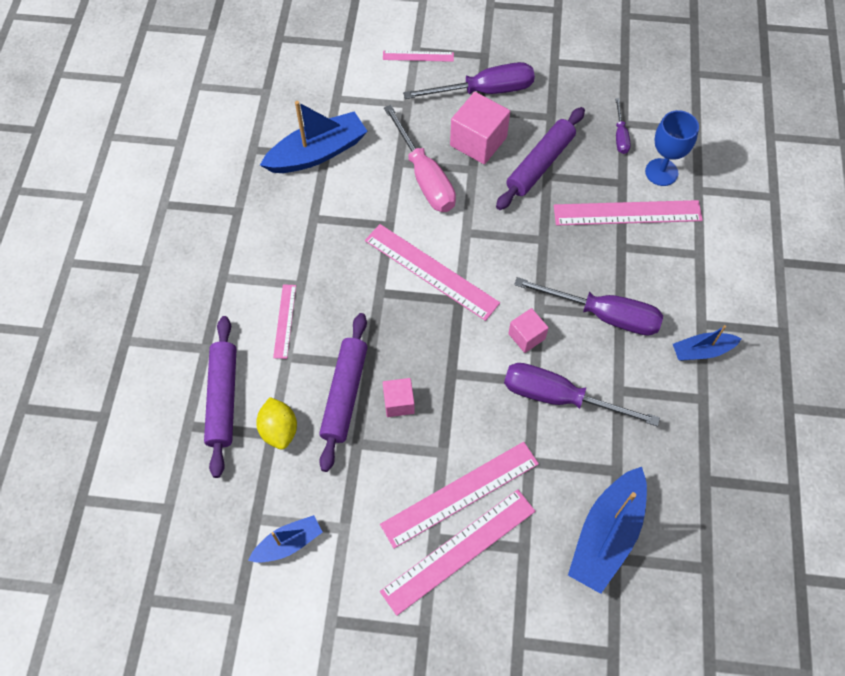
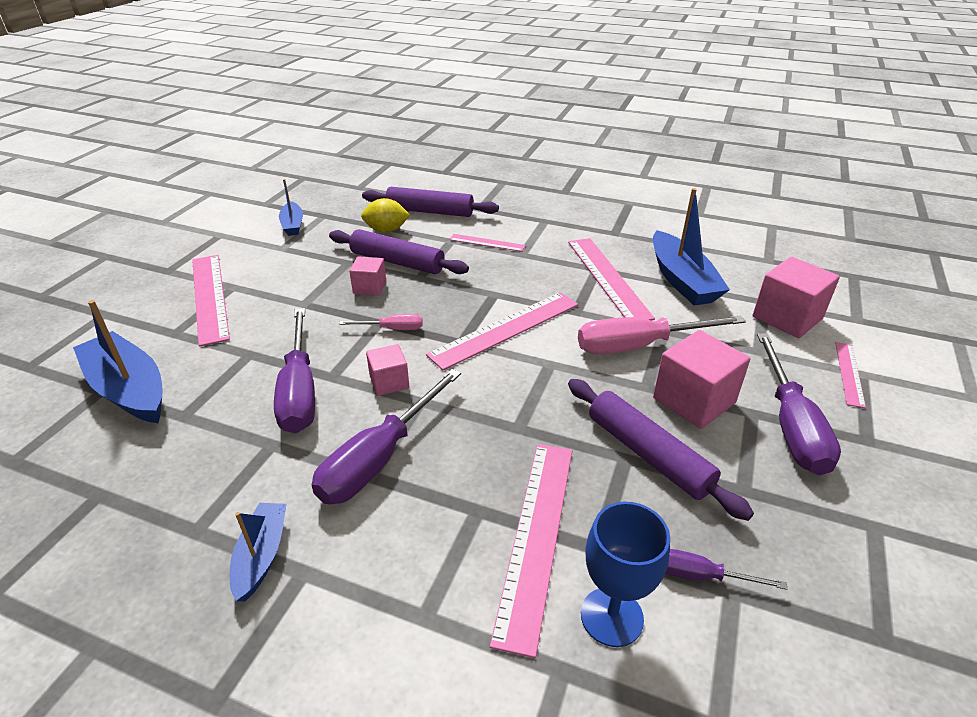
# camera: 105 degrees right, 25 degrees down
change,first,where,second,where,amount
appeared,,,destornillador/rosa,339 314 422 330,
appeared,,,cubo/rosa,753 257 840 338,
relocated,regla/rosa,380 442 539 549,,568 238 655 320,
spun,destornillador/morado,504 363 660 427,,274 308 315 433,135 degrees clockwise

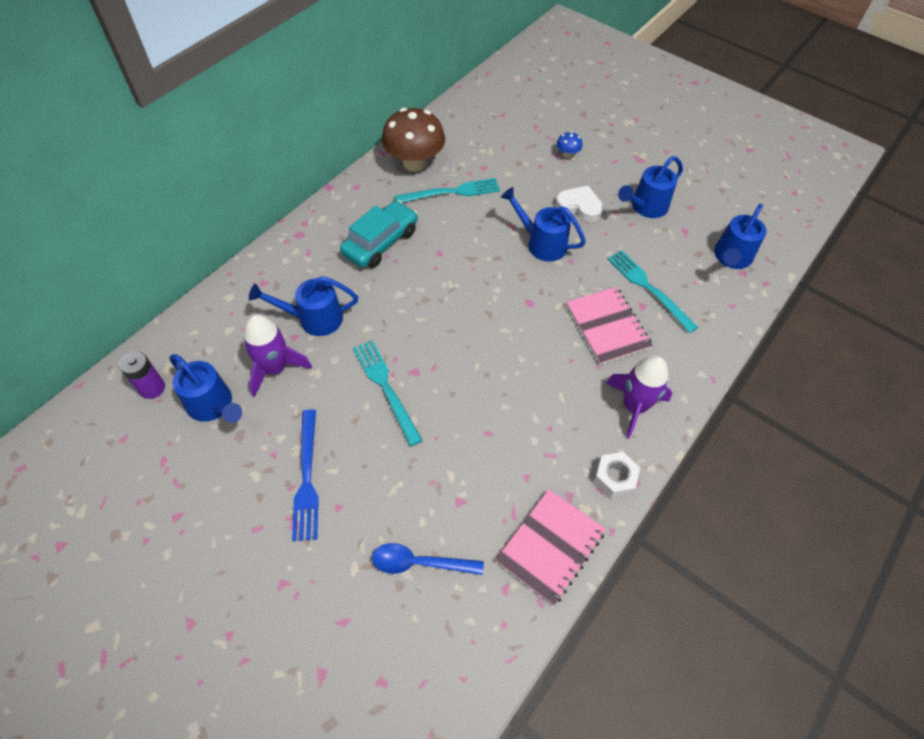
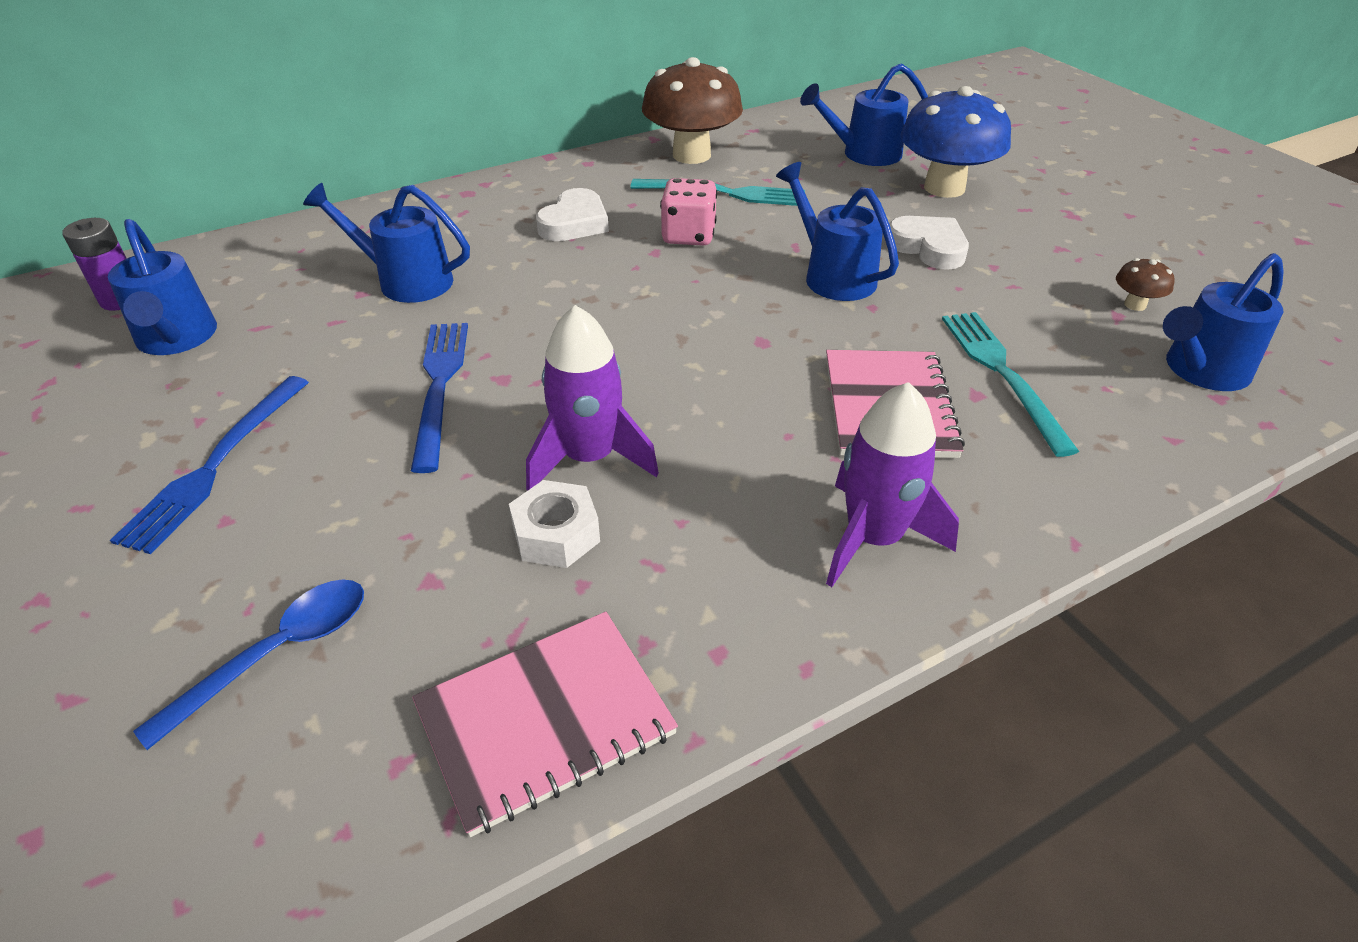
# camera: 25 degrees right, 15 degrees down
change,first,where,second,where,amount
appeared,,,dado/rosa,660 178 717 246,
appeared,,,seta/marrón,1116 258 1174 311,
relocated,cohete/morado,243 315 312 397,,526 305 659 491,
relocated,tuerca/blanco,593 452 640 498,,509 480 600 568,
relocated,regadera/azul,618 156 683 218,,800 63 928 166,
exchanged,coche/turquesa,340 201 418 268,corazón/blanco,536 188 609 241,
colour,tenedor/turquesa,353 340 423 446,tenedor/azul,411 323 468 473,
spun,cuchara/azul,372 543 484 575,,133 579 364 750,105 degrees clockwise
size,seta/azul,557 132 582 158,,900 86 1011 198,x2.36

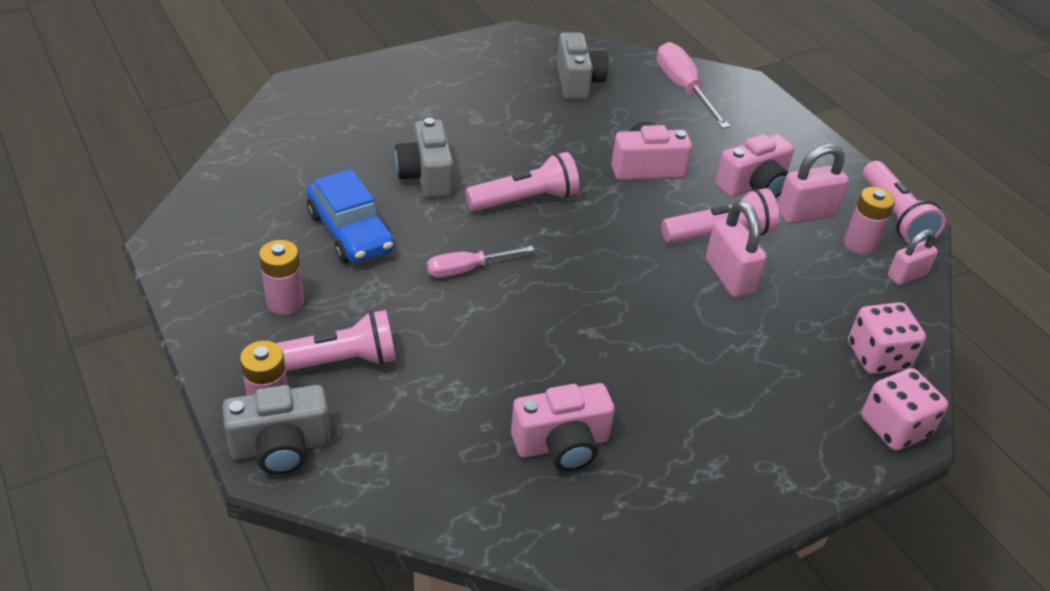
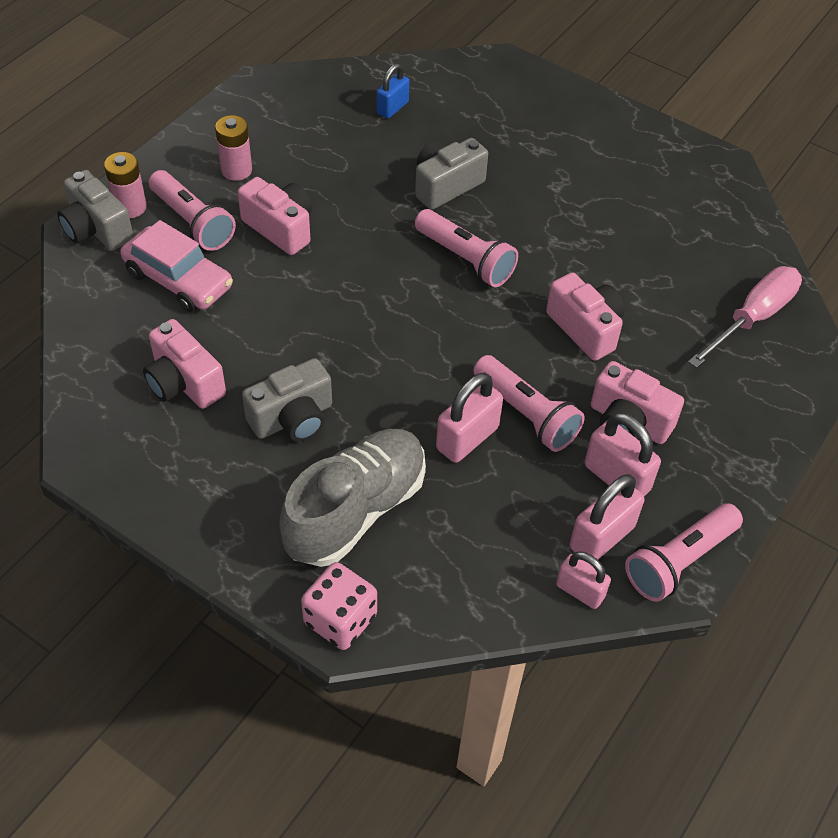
# camera: 65 degrees right, 10 degrees up
change,first,where,second,where,amount
missing,coche/azul,306 169 394 263,,,
missing,destornillador/rosa,427 246 534 278,,,
missing,dado/rosa,848 302 926 374,,,
appeared,,,coche/rosa,120 220 233 312,
appeared,,,cámara/rosa,238 177 312 255,
appeared,,,zapato/gris,279 429 426 567,
appeared,,,candado/azul,376 64 409 119,
relocated,cámara/gris,557 33 608 99,,242 358 332 442,
exchanged,pila/rosa,844 187 895 255,candado/rosa,570 474 644 563,

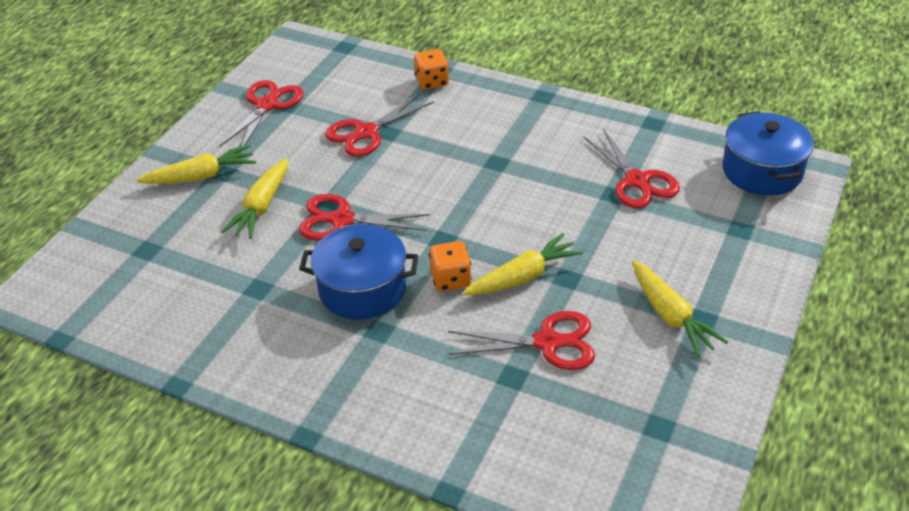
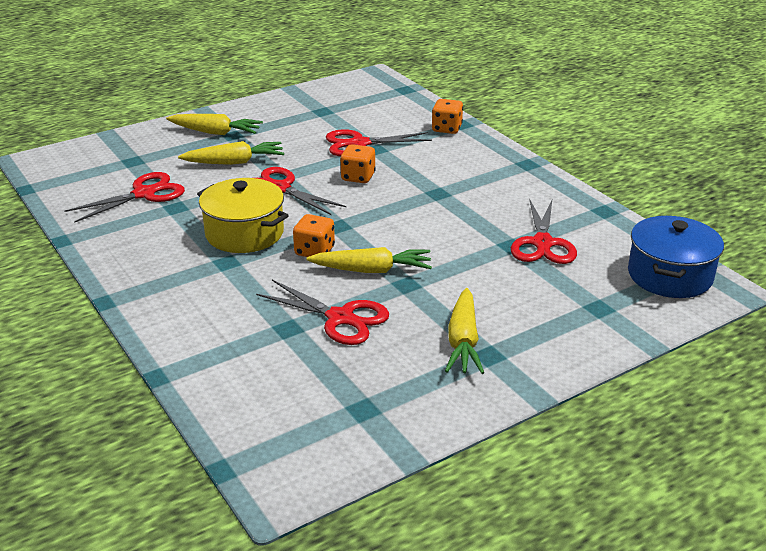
# camera: 30 degrees right, 10 degrees down
change,first,where,second,where,amount
appeared,,,dado/naranja,340 144 376 183,
relocated,tijeras/rojo,219 80 303 147,,65 172 185 223,
colour,olla/azul,299 224 418 320,olla/amarillo,197 178 289 253,
spun,zanahoria/amarillo,221 158 288 239,,178 141 284 165,150 degrees counterclockwise

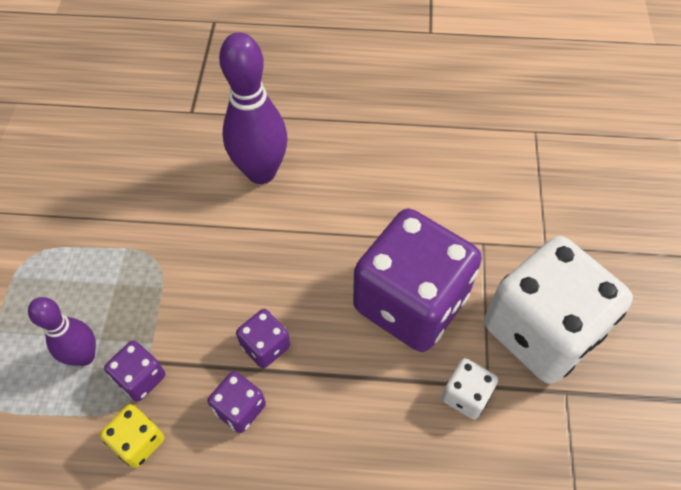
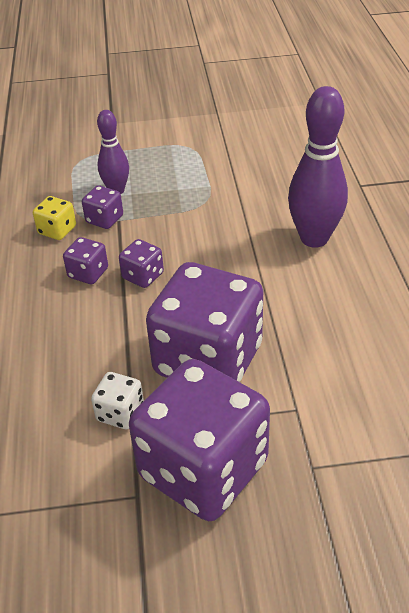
# camera: 80 degrees right, 15 degrees down
change,first,where,second,where,amount
colour,dado/blanco,484 236 633 384,dado/morado,129 359 270 521,

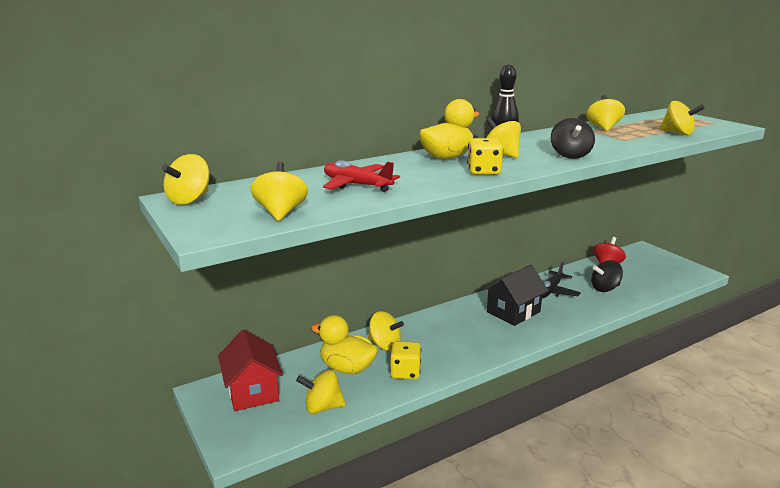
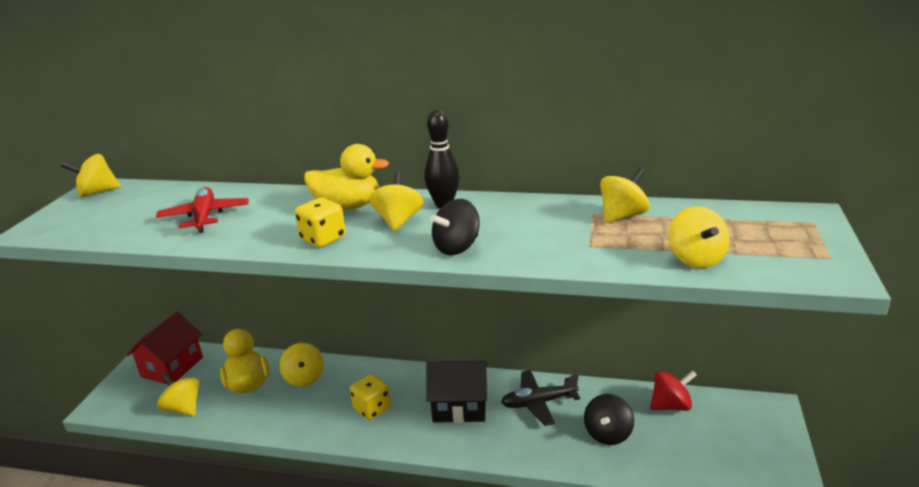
# camera: 45 degrees right, 5 degrees up
change,first,where,second,where,amount
missing,peonza/amarillo,250 162 308 221,,,
relocated,dado/amarillo,390 341 421 380,,350 374 391 420,
spun,peonza/negro,591 260 623 292,,584 394 634 445,90 degrees counterclockwise

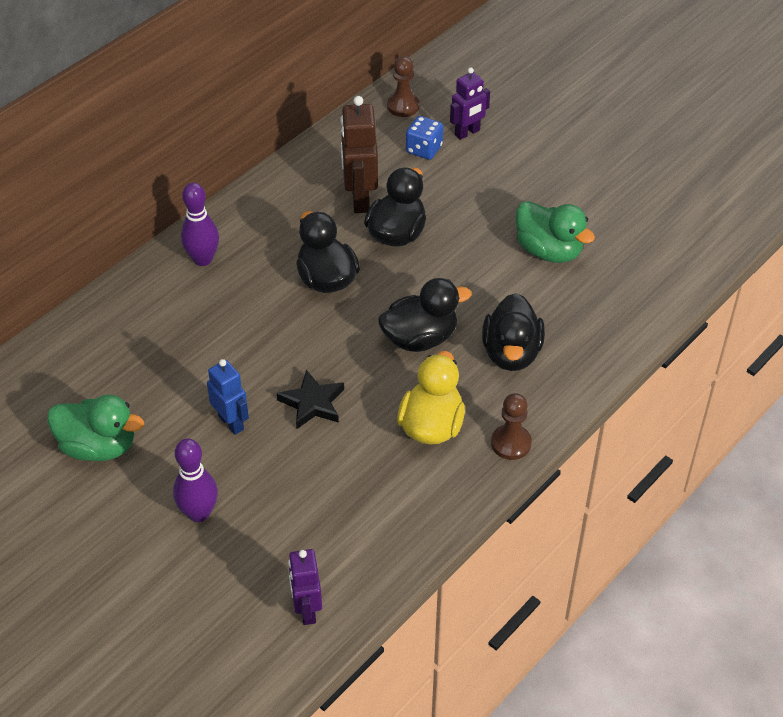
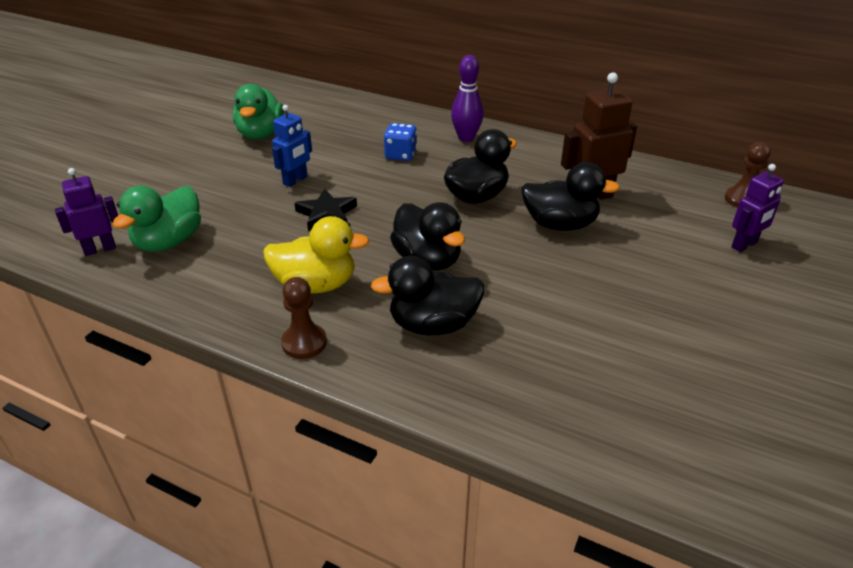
# camera: 75 degrees right, 10 degrees down
change,first,where,second,where,amount
missing,bolo/morado,173 439 218 522,,,
relocated,dado/azul,406 116 443 160,,384 123 417 161,
relocated,pato/verde,516 201 595 263,,112 185 201 252,
spun,robot/morado,450 67 490 140,,731 164 784 252,75 degrees counterclockwise

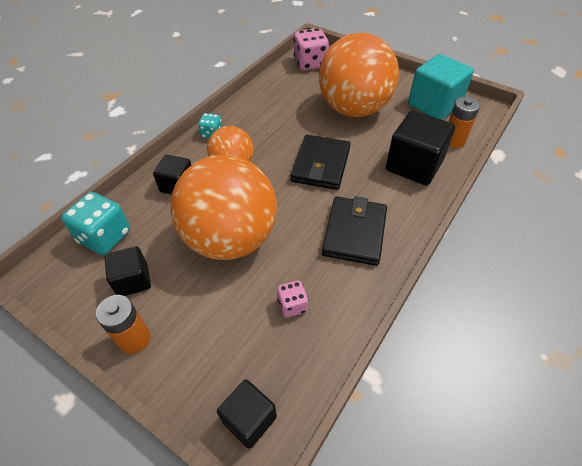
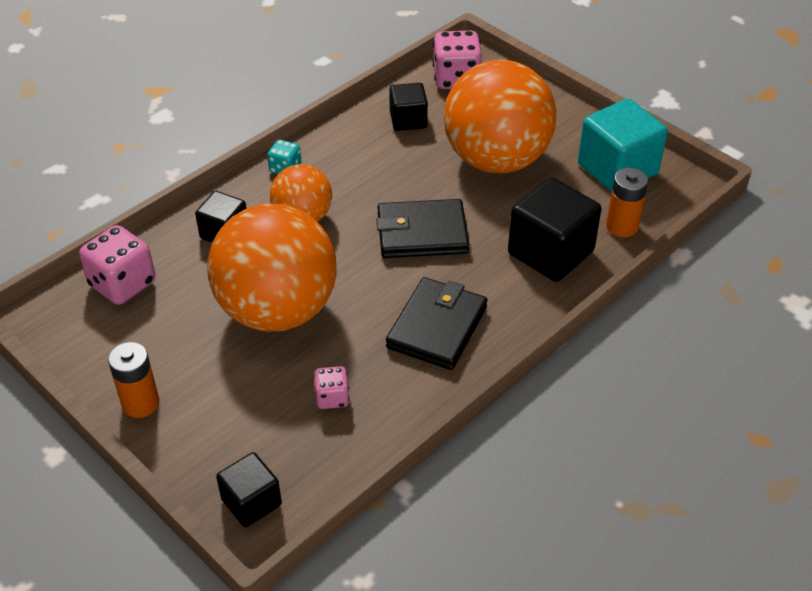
# camera: 10 degrees right, 5 degrees down
change,first,where,second,where,amount
relocated,cubo/negro,105 246 151 296,,389 83 428 131,
colour,dado/turquesa,61 192 130 255,dado/rosa,79 225 155 305,
spun,cartera/negro,290 135 351 190,,376 199 469 258,60 degrees clockwise

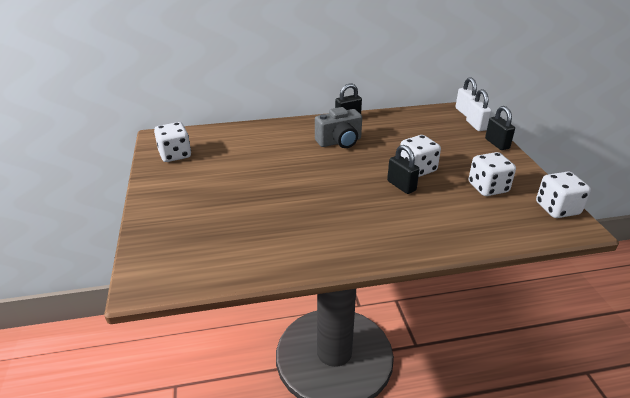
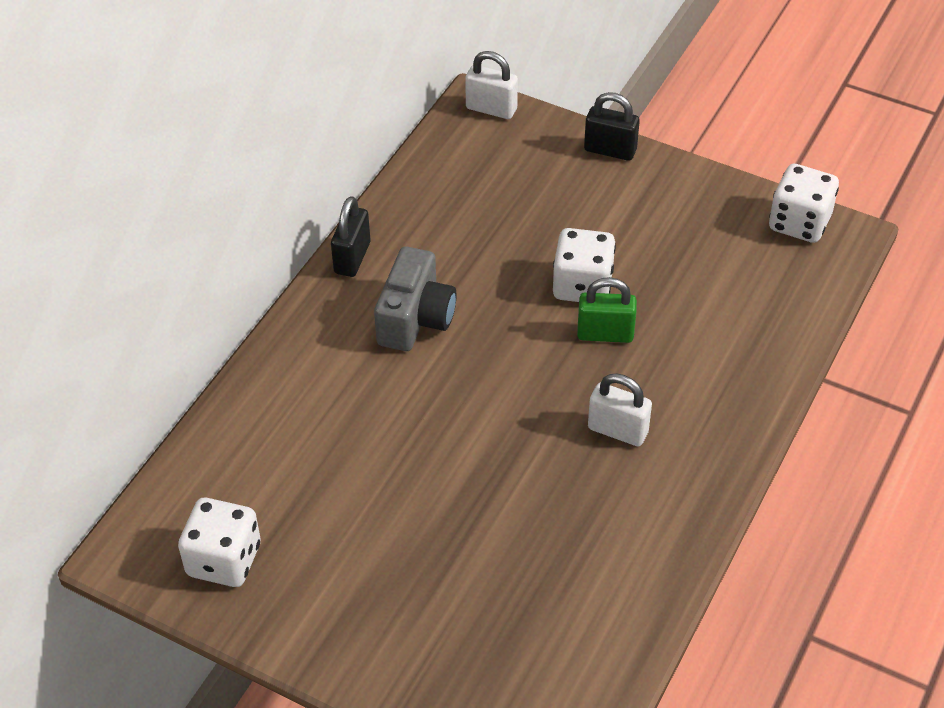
# camera: 50 degrees left, 15 degrees up
change,first,where,second,where,amount
missing,dado/blanco,469 152 516 196,,,
relocated,candado/blanco,466 89 492 131,,588 373 652 446,
colour,candado/negro,387 145 420 194,candado/verde,577 277 637 343,

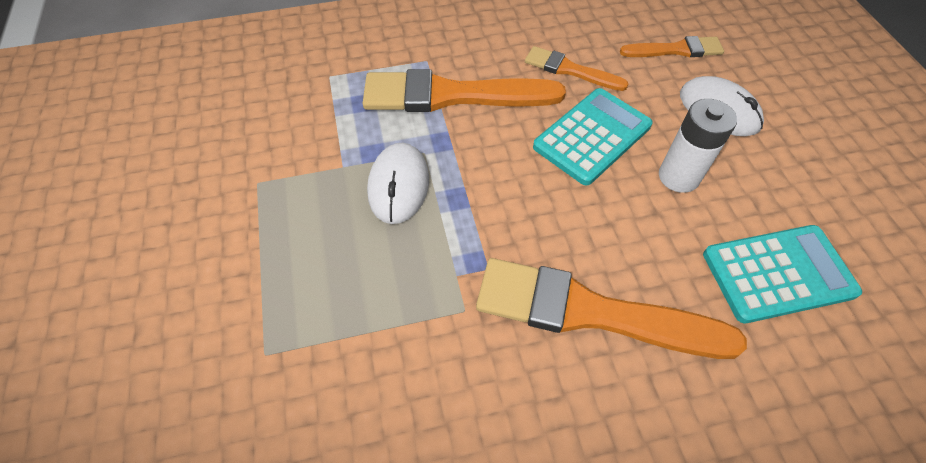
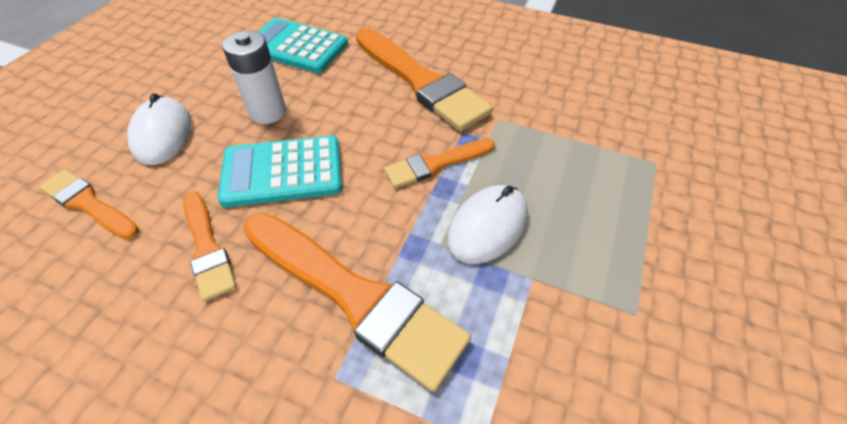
# camera: 145 degrees left, 5 degrees down
change,first,where,second,where,amount
appeared,,,pincel/naranja,384 139 495 188,

